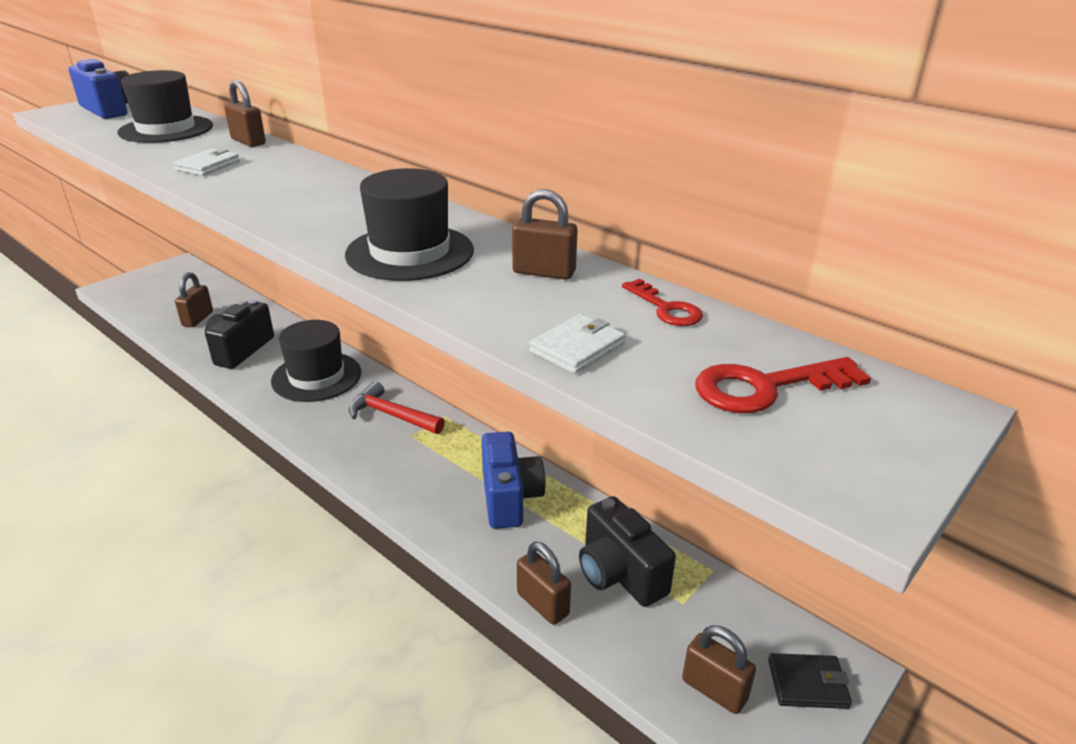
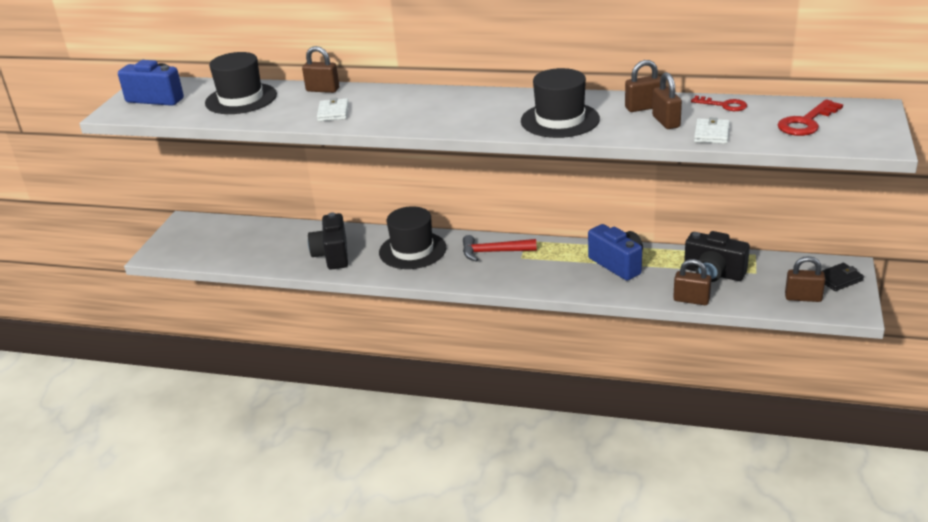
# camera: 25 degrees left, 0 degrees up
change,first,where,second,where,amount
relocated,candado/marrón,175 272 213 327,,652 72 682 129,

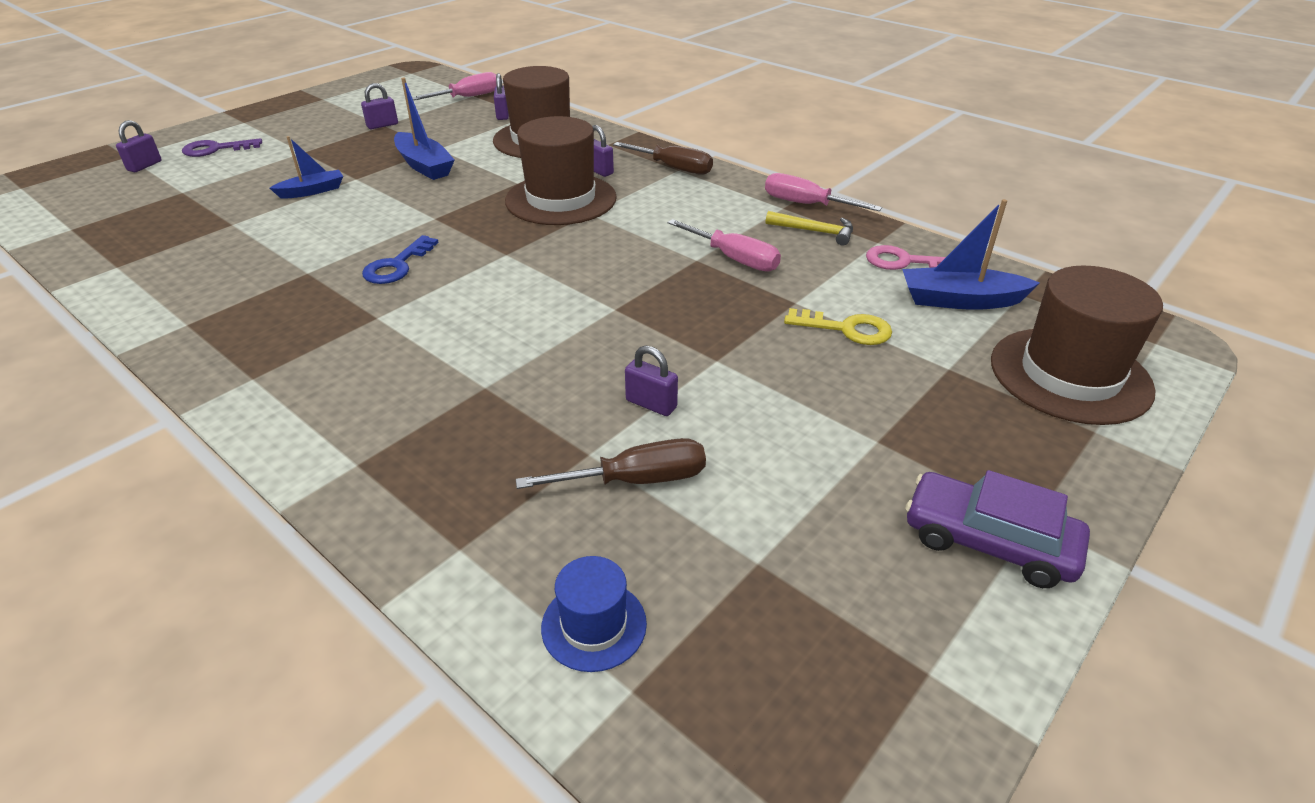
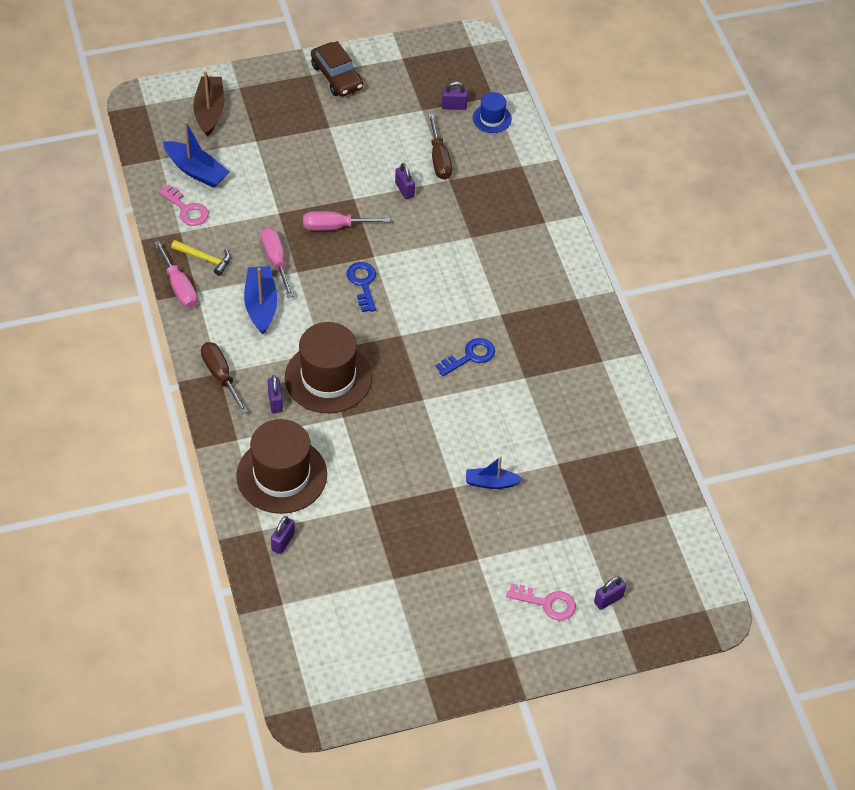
# camera: 150 degrees left, 15 degrees up
change,first,where,second,where,amount
missing,llave/amarillo,784 308 892 345,,,
appeared,,,llave/azul,346 262 376 312,
relocated,candado/morado,361 83 398 129,,442 81 468 110,
relocated,barco/azul,394 78 455 180,,244 266 277 334,
relocated,destornillador/rosa,412 72 497 100,,303 211 390 231,
exchanged,sombrero/marrón,991 266 1163 425,barco/marrón,193 71 224 137,
colour,llave/morado,182 138 262 157,llave/rosa,506 583 576 621,
colour,coche/morado,906 470 1090 588,coche/marrón,311 41 363 97,
spun,destornillador/marrón,516 438 706 489,,428 114 452 180,120 degrees counterclockwise
spun,martillo/amarillo,766 211 853 246,,171 240 231 276,150 degrees clockwise

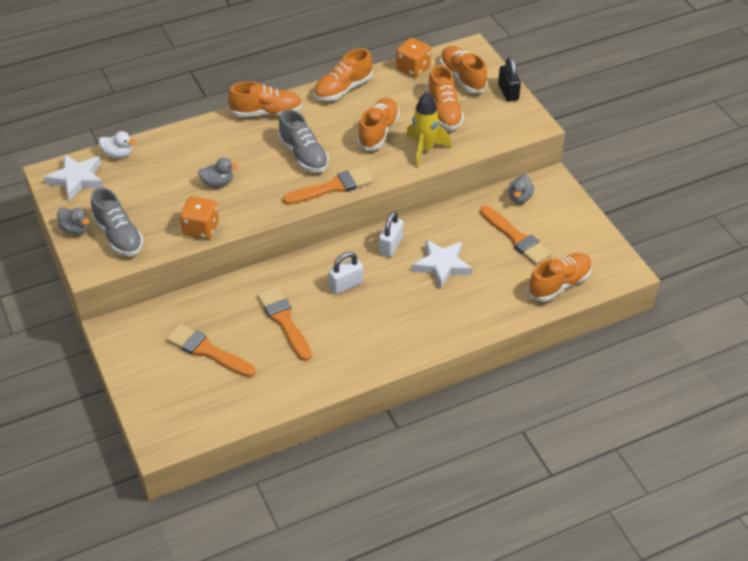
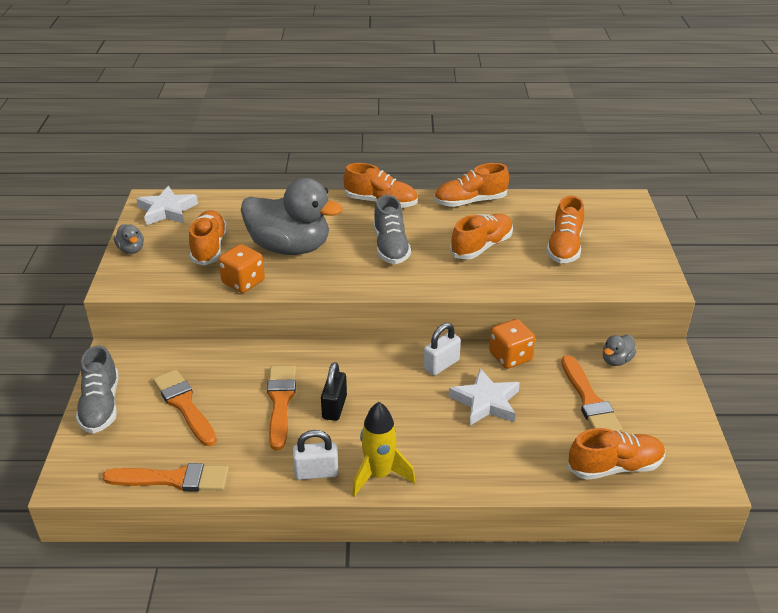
# camera: 25 degrees right, 10 degrees down
change,first,where,second,where,amount
missing,pato/blanco,99 131 136 158,,,
relocated,zapato/gris,91 187 143 256,,76 345 118 433,
relocated,pincel/naranja,283 167 374 205,,102 463 229 492,
relocated,candado/blanco,328 252 363 294,,293 430 339 480,
relocated,dado/naranja,396 38 431 78,,489 319 535 369,
relocated,cohete/amarillo,406 92 451 167,,352 402 415 497,
relocated,zapato/naranja,440 46 487 93,,189 210 227 266,
relocated,candado/negro,498 57 521 102,,321 362 347 421,
size,pato/gris,198 158 238 187,,241 178 343 255,x2.44

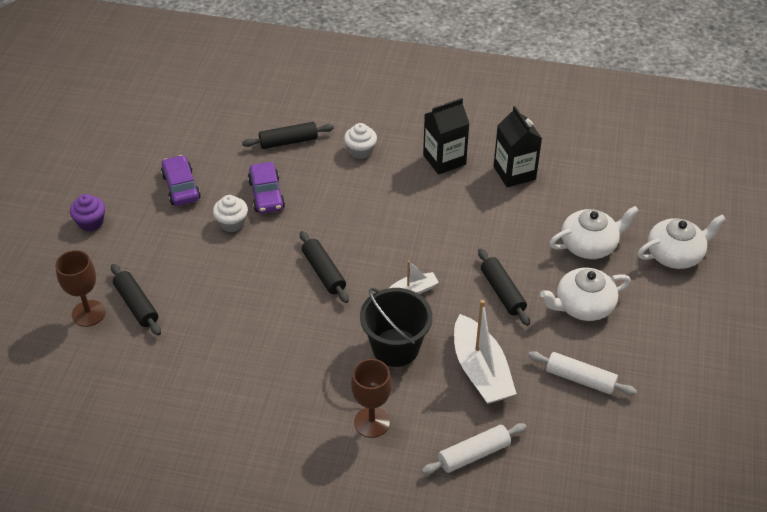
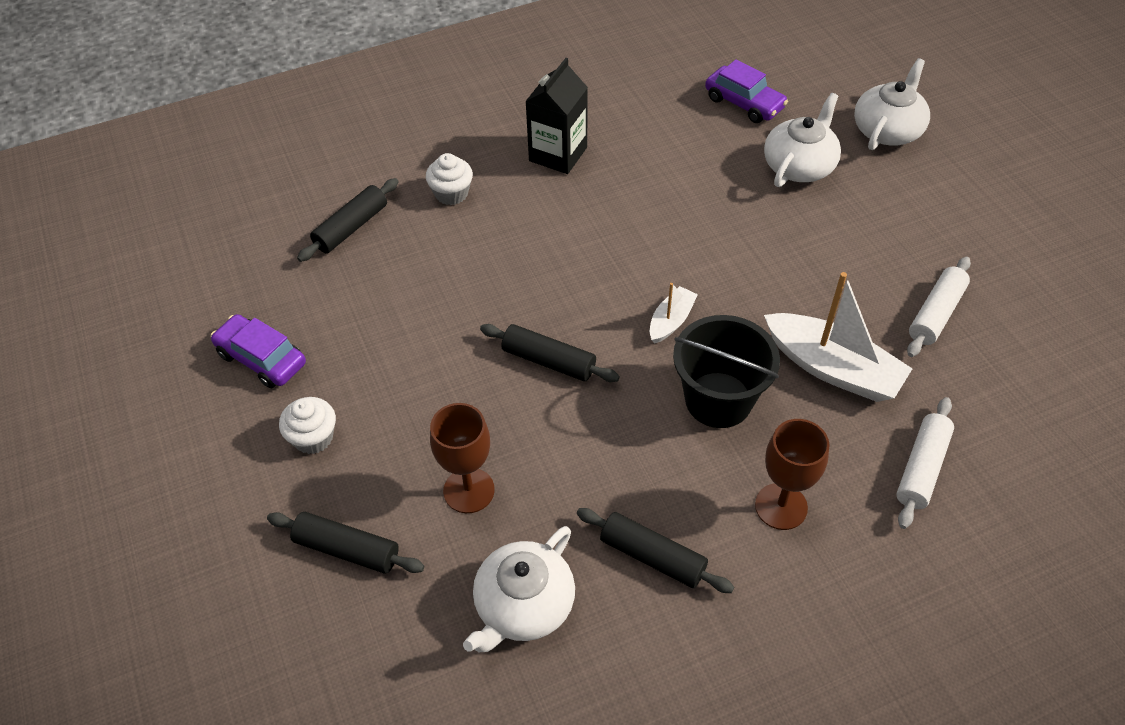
# camera: 35 degrees left, 5 degrees up
change,first,where,second,where,amount
missing,magdalena/morado,70 194 105 231,,,
missing,cartón de leche/negro,494 106 542 187,,,
relocated,copa/marrón,55 250 105 327,,430 403 495 513,
relocated,magdalena/blanco,213 195 248 232,,279 397 336 454,
relocated,coche/morado,248 162 285 213,,705 59 788 123,
relocated,rodillo/negro,478 249 530 326,,577 508 734 593,
relocated,tetera/blanco,540 268 631 321,,463 526 575 652,
spun,rodillo/blanco,528 351 637 395,,907 257 971 357,45 degrees counterclockwise

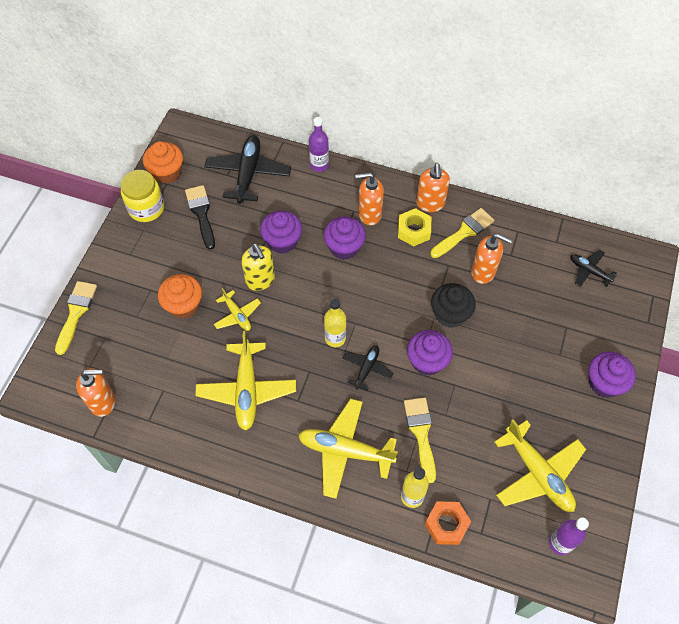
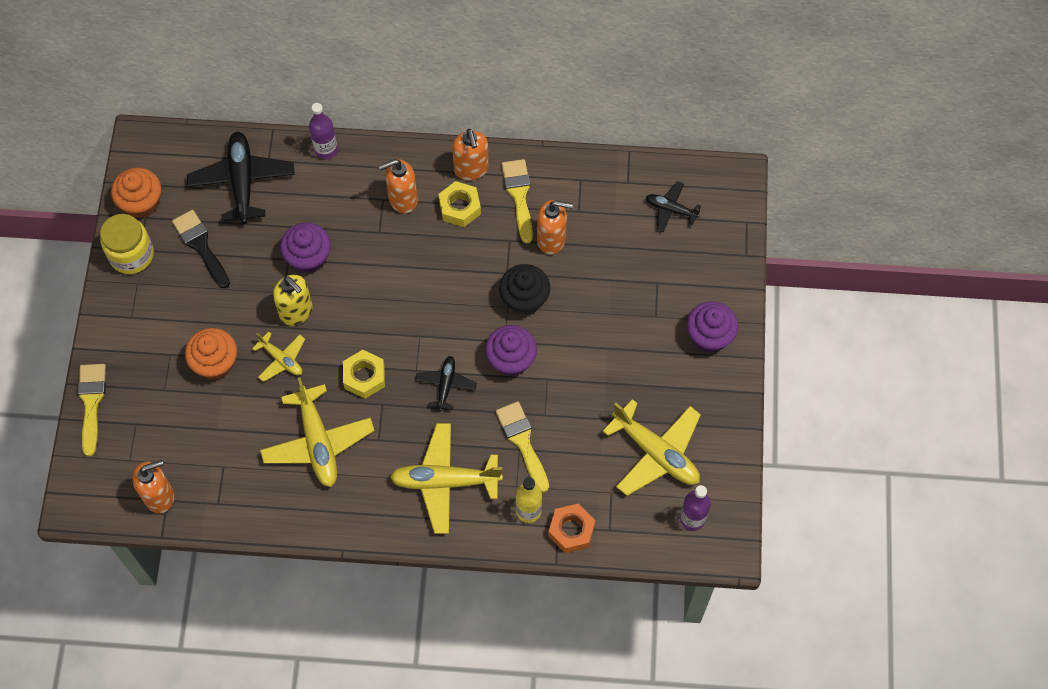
# camera: 15 degrees left, 5 degrees up
change,first,where,second,where,amount
missing,magdalena/morado,323 217 366 260,,,
missing,botella/amarillo,324 298 346 347,,,
appeared,,,tuerca/amarillo,343 350 385 399,
spun,pincel/amarillo,430 208 494 258,,502 159 533 243,45 degrees counterclockwise

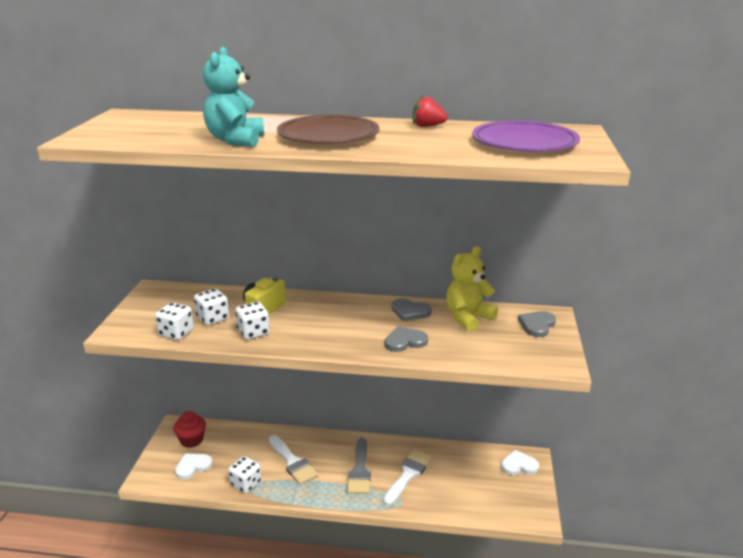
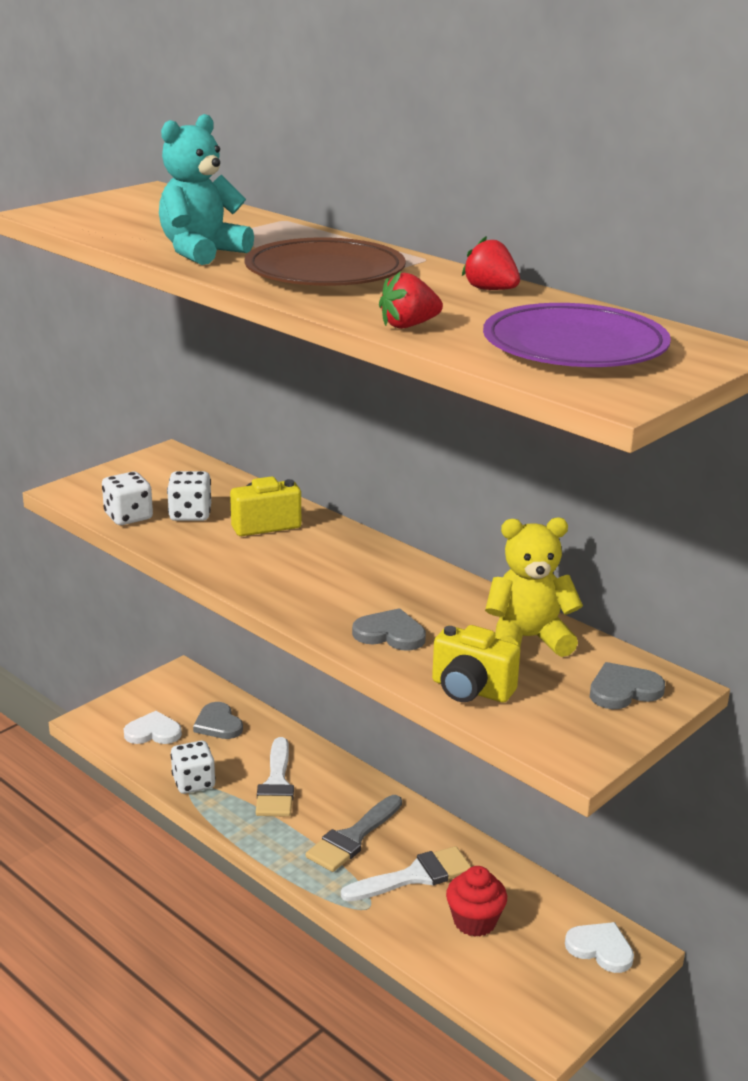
# camera: 35 degrees right, 0 degrees up
change,first,where,second,where,amount
missing,dado/blanco,235 302 270 339,,,
appeared,,,fresa/rojo,379 271 443 329,
appeared,,,cámara/amarillo,432 625 520 703,
relocated,magdalena/rojo,173 411 206 448,,446 866 507 937,
relocated,corazón/gris,392 298 432 321,,193 702 243 739,

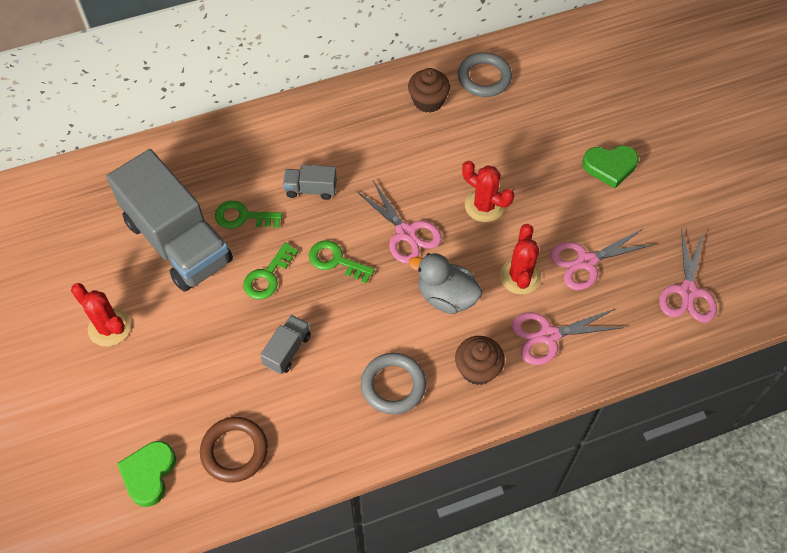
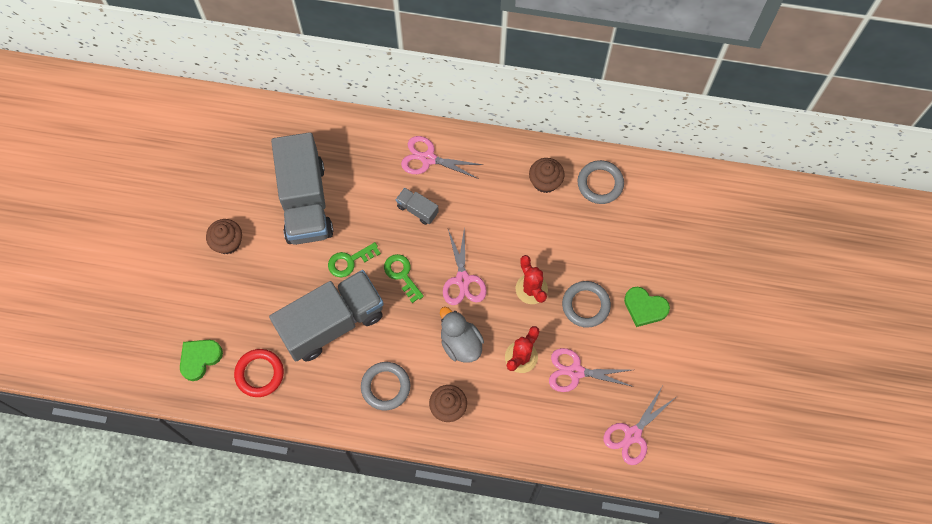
# camera: 30 degrees right, 10 degrees up
change,first,where,second,where,amount
missing,llave/verde,215 201 282 229,,,
appeared,,,anillo/gris,562 281 611 328,
relocated,tijeras/rosa,511 309 624 365,,401 136 483 179,
exchanged,cactus/rojo,71 283 131 346,magdalena/marrón,206 219 242 254,
colour,anillo/marrón,200 417 268 482,anillo/rojo,234 349 284 397,
size,camión/gris,260 315 311 374,,269 270 384 362,x2.41

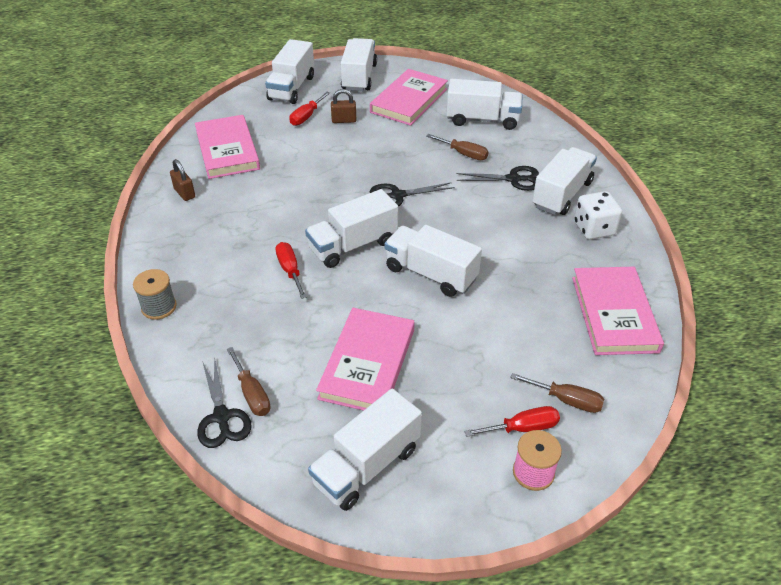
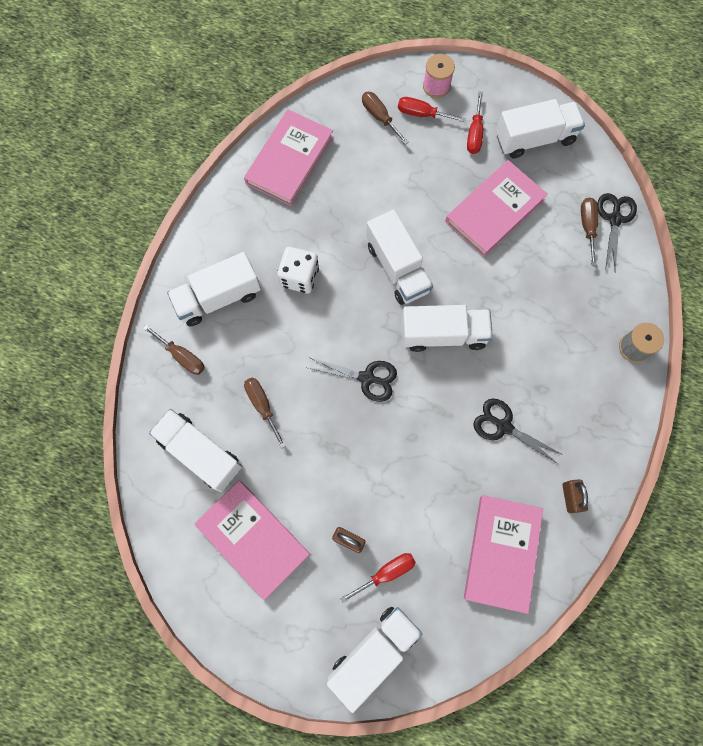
# camera: 150 degrees left, 30 degrees up
change,first,where,second,where,amount
missing,camión/blanco,341 38 377 91,,,
appeared,,,destornillador/marrón,143 324 205 375,
relocated,destornillador/rojo,275 242 307 299,,467 91 483 154,
relocated,tijeras/negro,457 166 539 191,,473 399 563 464,
relocated,dado/blanco,574 191 622 239,,277 247 319 293,
spun,libro/rosa,370 69 448 126,,194 480 310 600,75 degrees clockwise

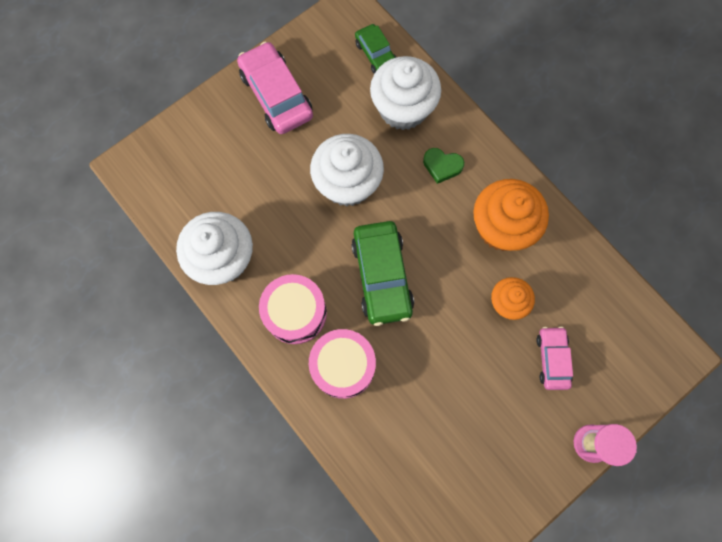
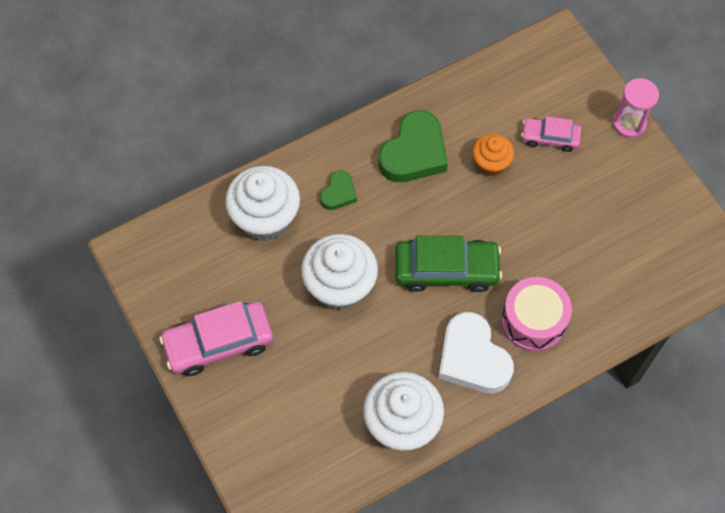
# camera: 80 degrees left, 10 degrees down
change,first,where,second,where,amount
missing,coche/verde,355 24 396 74,,,
exchanged,tambor/rosa,259 274 327 344,corazón/blanco,438 312 514 394,
exchanged,magdalena/naranja,473 179 549 251,corazón/verde,379 110 448 182,

